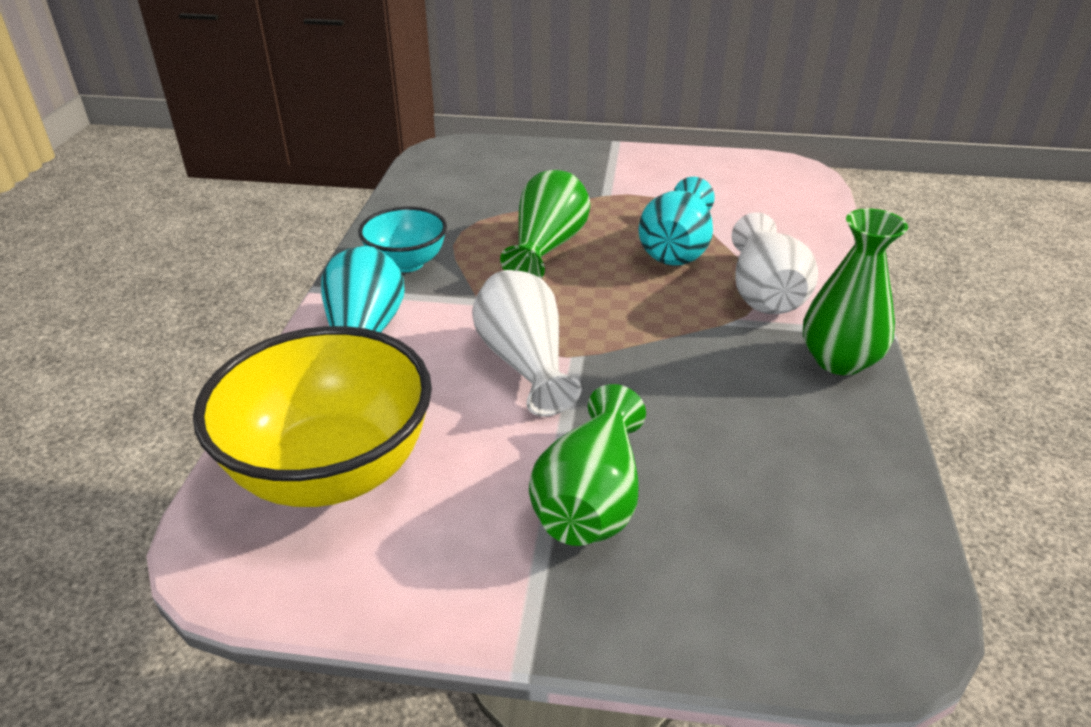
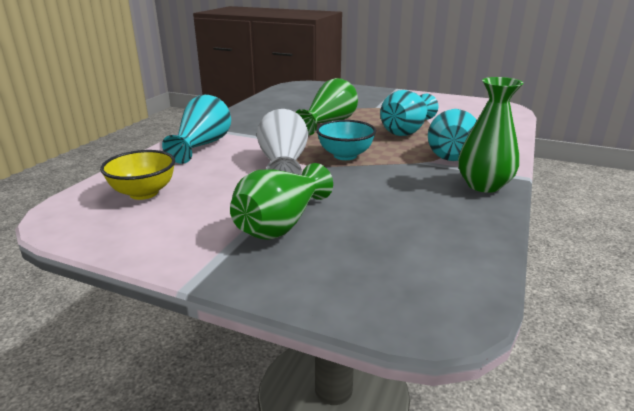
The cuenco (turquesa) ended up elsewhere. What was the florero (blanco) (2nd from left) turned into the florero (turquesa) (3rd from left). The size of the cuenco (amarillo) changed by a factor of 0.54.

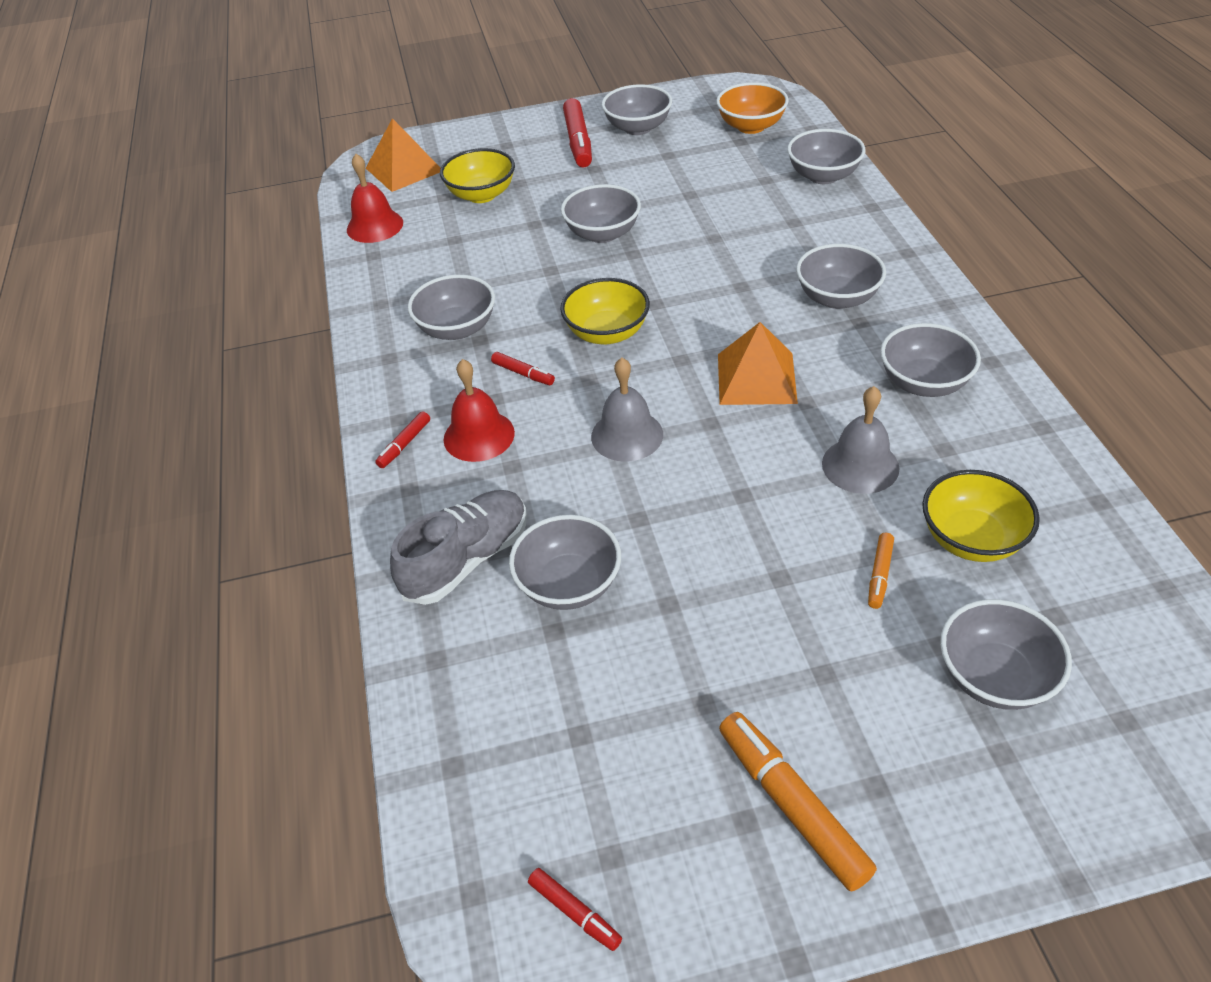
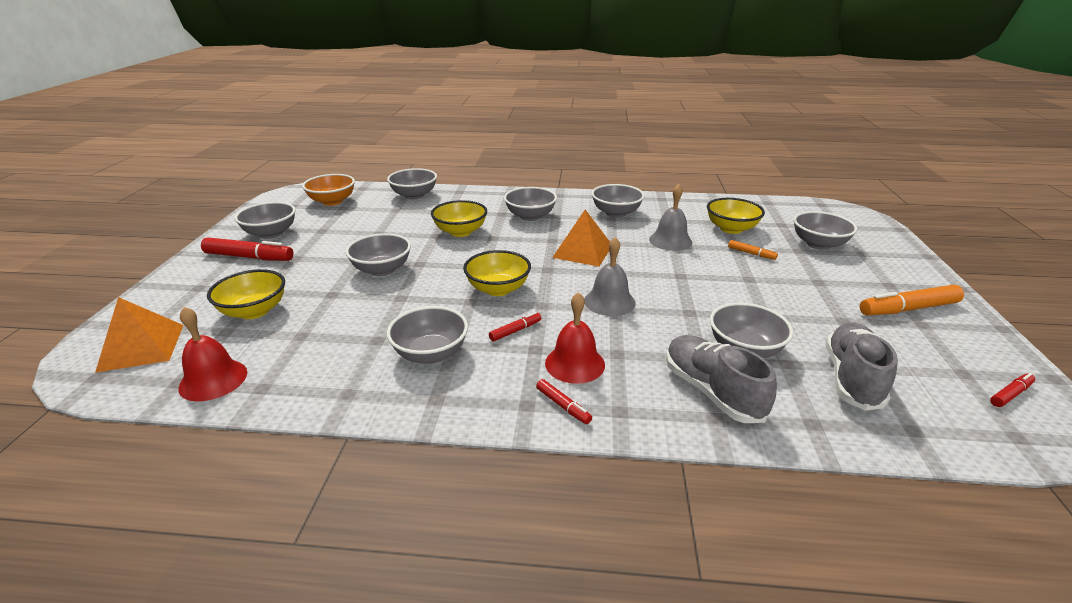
The second view gained the cuenco (amarillo) (2nd from left). The second view gained the zapato (gris) (2nd from left).

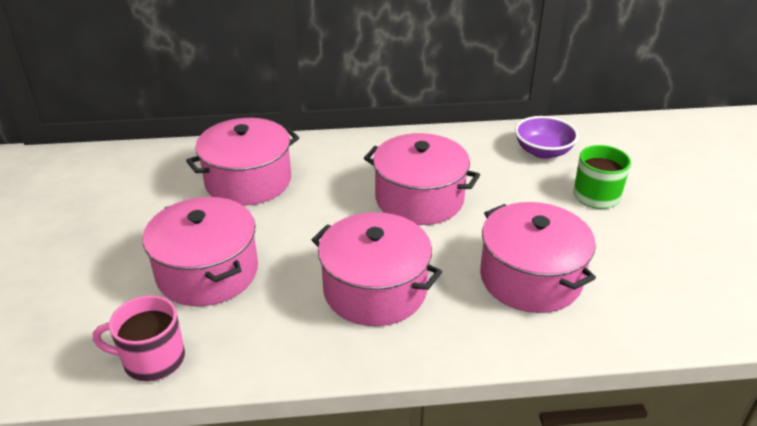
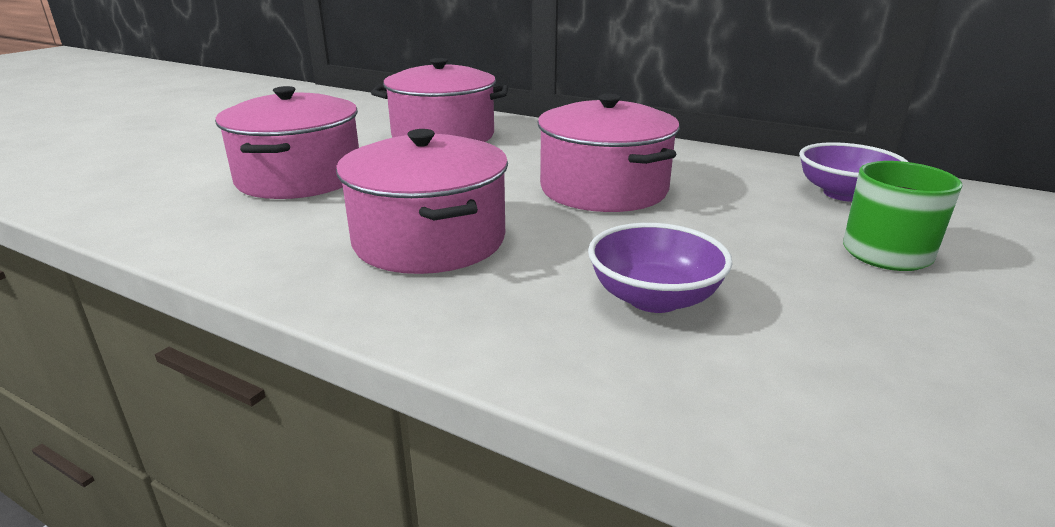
The second view lost the taza (rosa). Where the olla (rosa) (5th from left) stood, the cuenco (morado) (1st from left) came to stand.

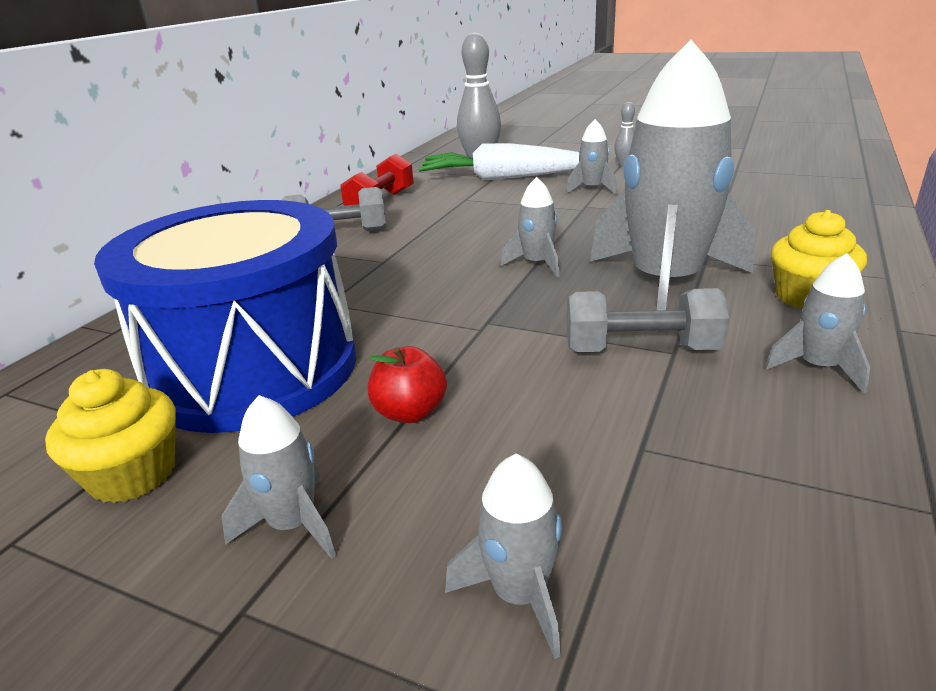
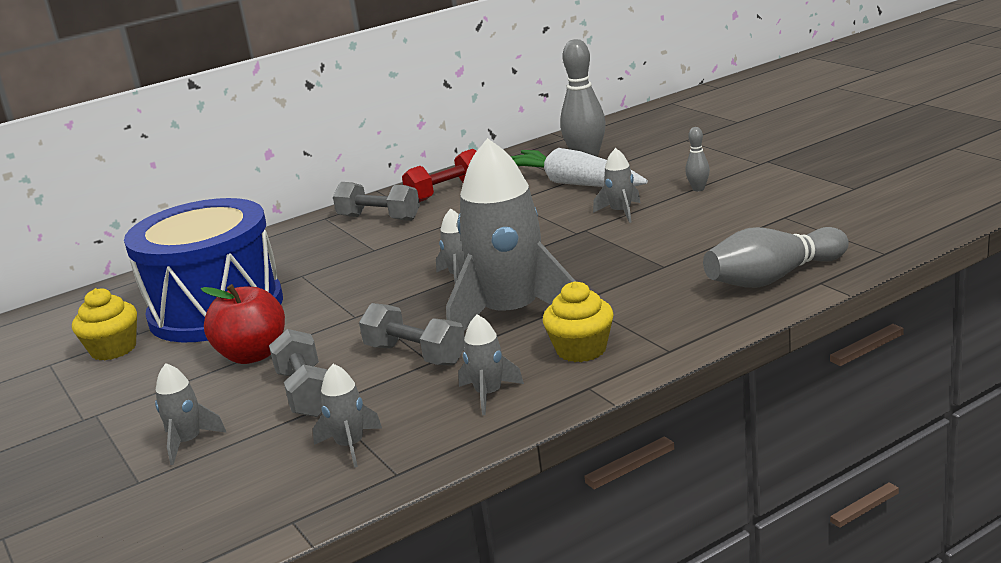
The second view gained the mancuerna (gris) (1st from left). The second view gained the bolo (gris) (3rd from left). The cohete (gris) (1st from left in the first image) ended up elsewhere. The size of the manzana (rojo) changed by a factor of 1.62.

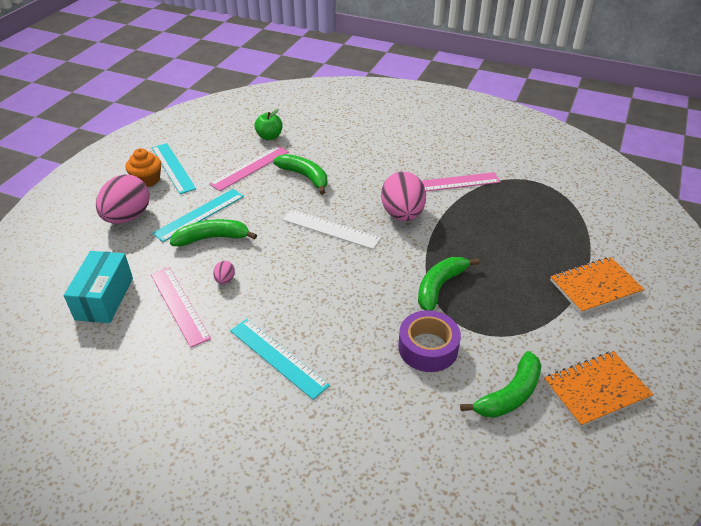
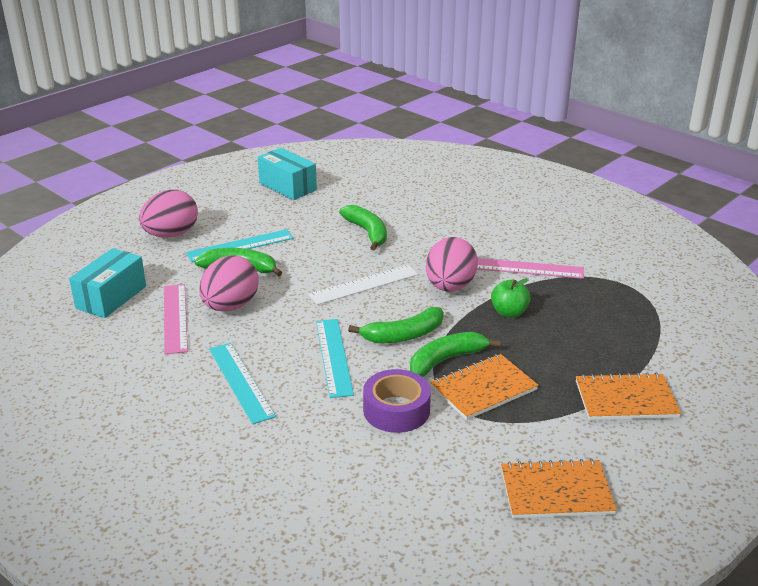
The second view lost the magdalena (naranja). The second view lost the regla (rosa) (2nd from left). The second view gained the caja (turquesa) (2nd from left). The second view gained the cuaderno (naranja) (1st from left). The regla (turquesa) (1st from left in the first image) ended up elsewhere. The manzana (verde) ended up elsewhere. The plátano (verde) (4th from left in the first image) ended up elsewhere. The regla (blanco) ended up facing another way, 75 degrees counterclockwise from before. The size of the huevo (rosa) (2nd from left) changed by a factor of 2.39.

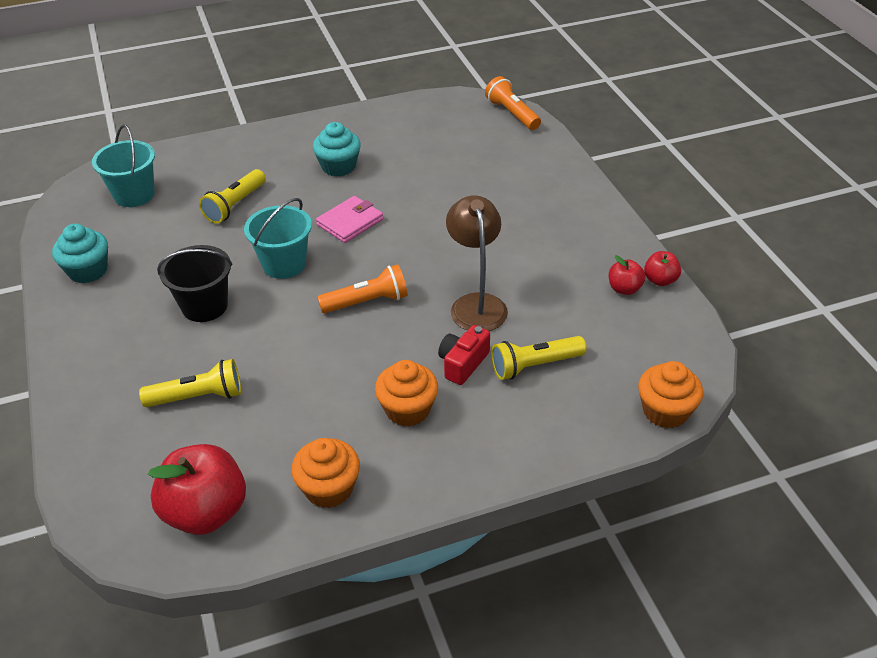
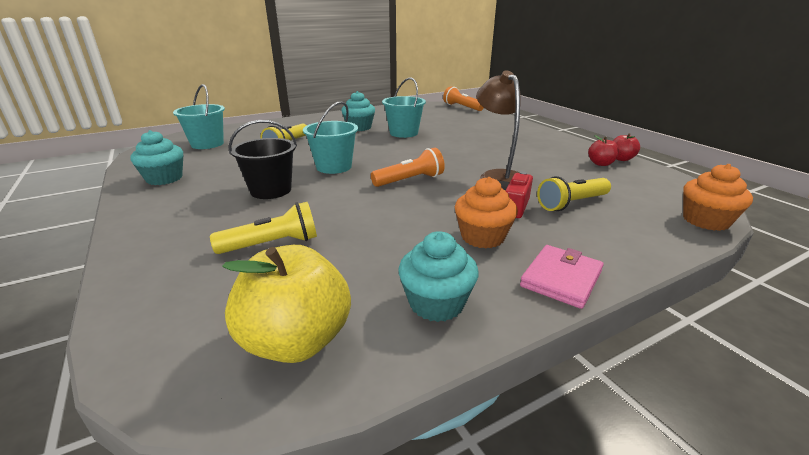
The second view gained the balde (turquesa) (3rd from left). The cartera (rosa) ended up elsewhere. What was the manzana (rojo) (1st from left) turned into the manzana (amarillo). What was the magdalena (naranja) (1st from left) turned into the magdalena (turquesa) (3rd from left).

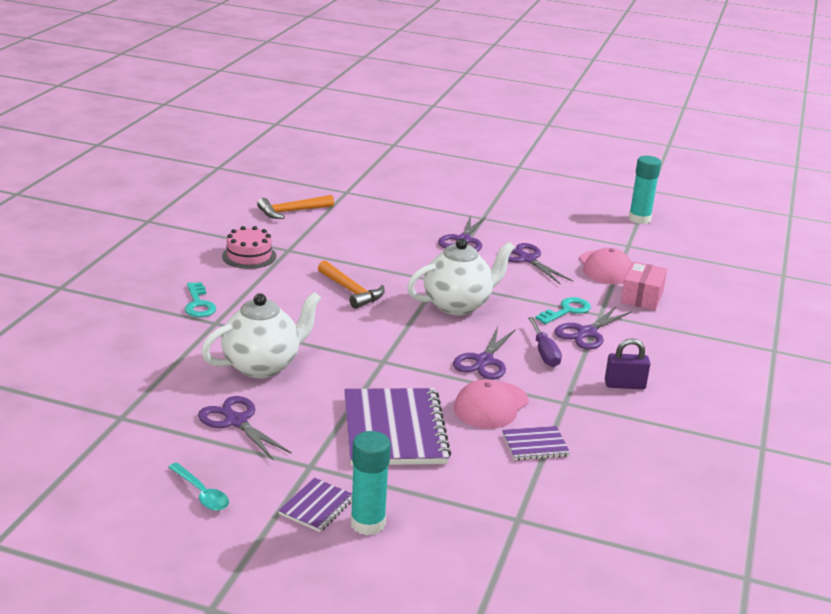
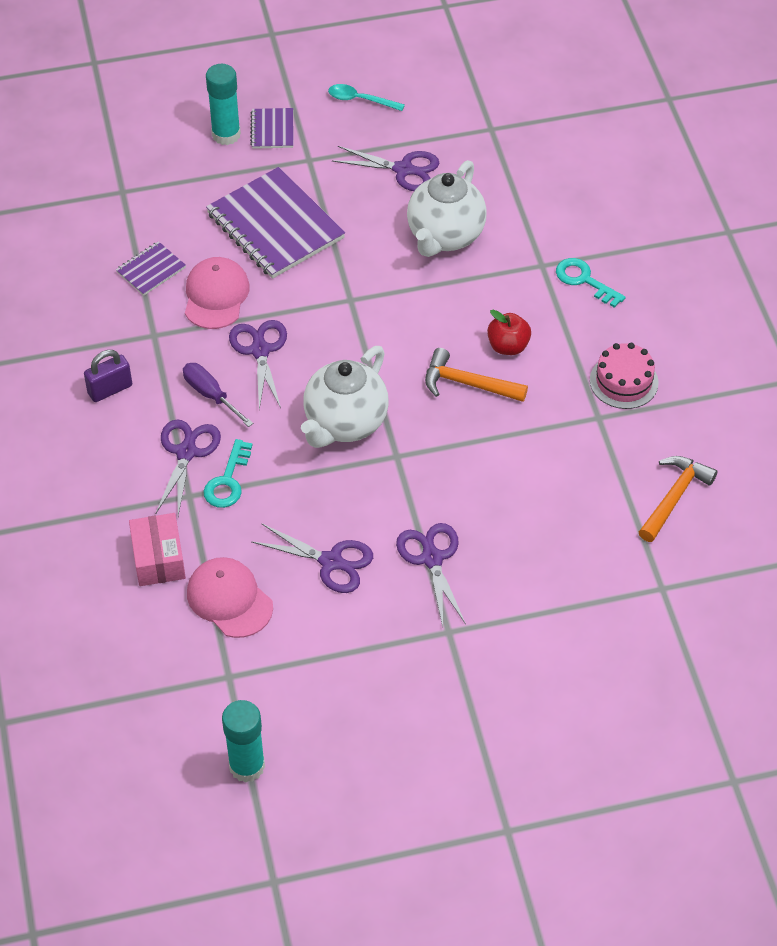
The second view gained the manzana (rojo).

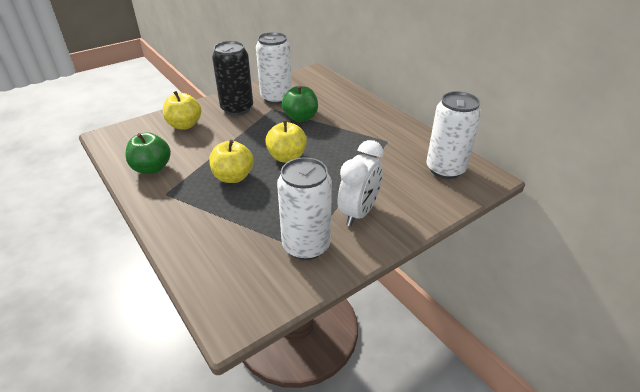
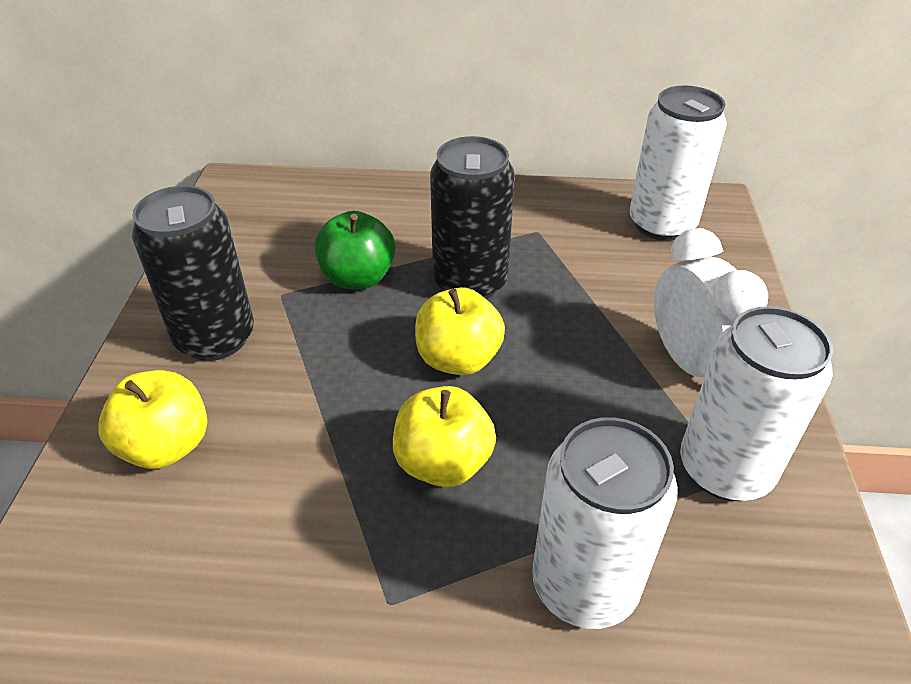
The second view lost the manzana (verde) (1st from left). The second view gained the lata (negro) (2nd from left). The lata (blanco) (1st from left) ended up elsewhere.

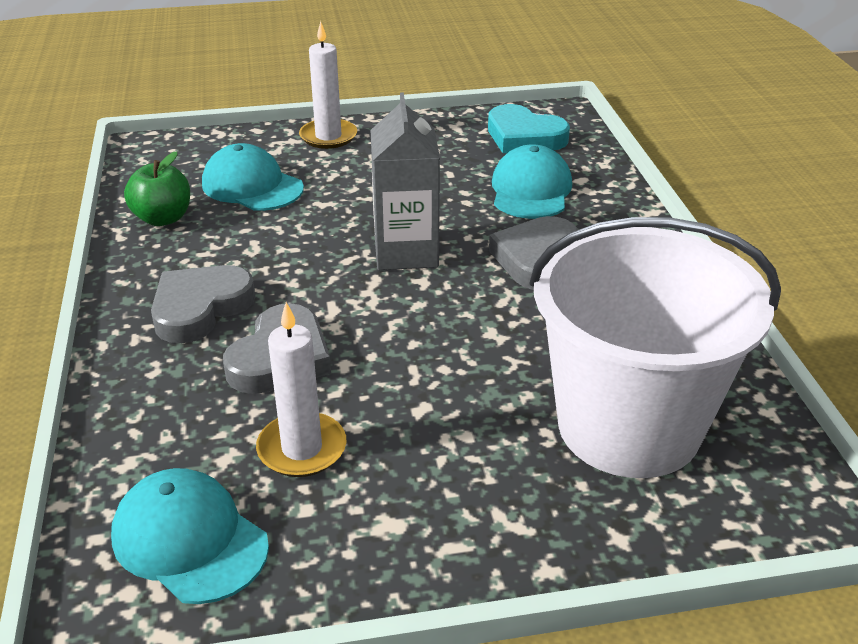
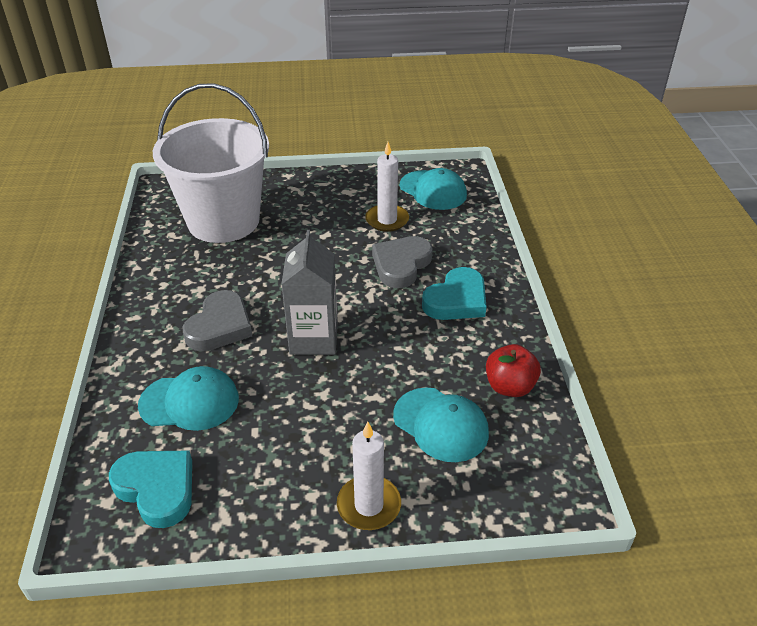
What was the manzana (verde) turned into the manzana (rojo). What was the corazón (gris) (1st from left) turned into the corazón (turquesa) (2nd from left). The gorra (turquesa) (3rd from left in the first image) ended up facing another way, 105 degrees counterclockwise from before.

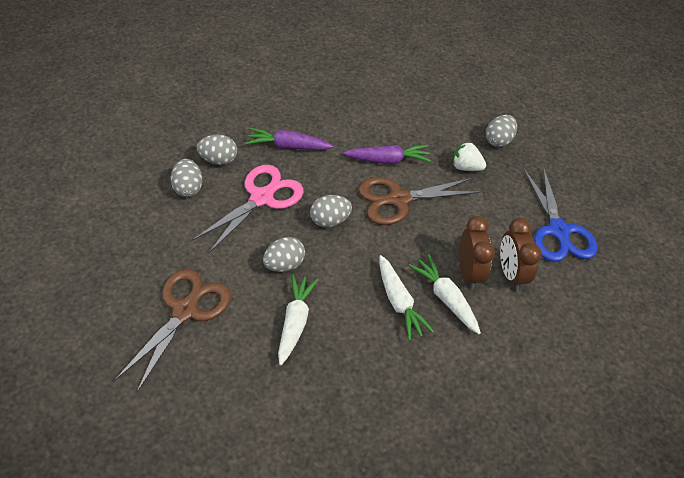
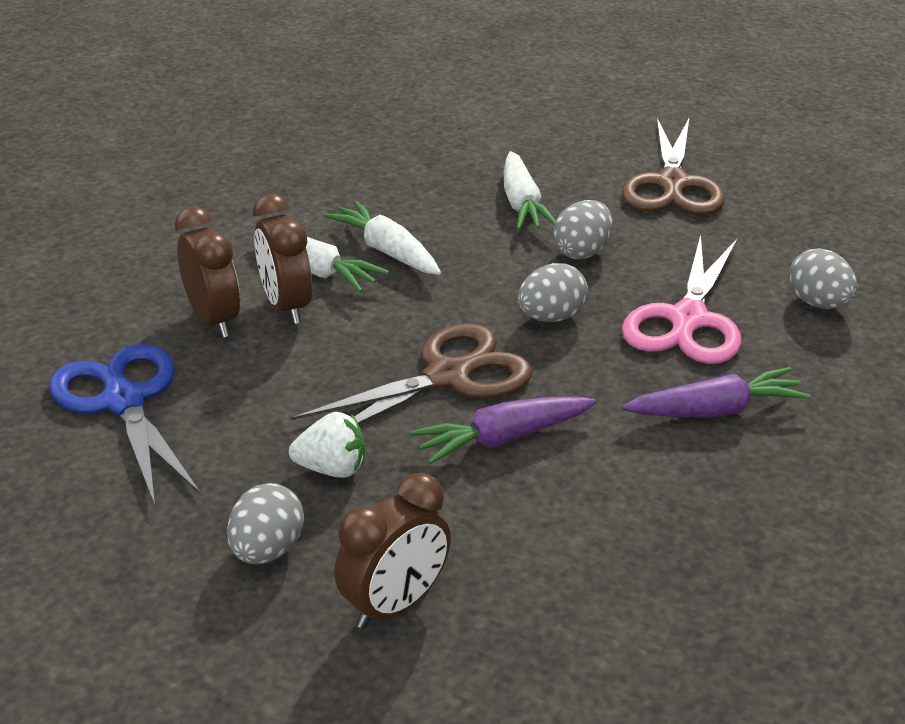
The second view lost the huevo (gris) (2nd from left). The second view gained the despertador (marrón) (3rd from left).

